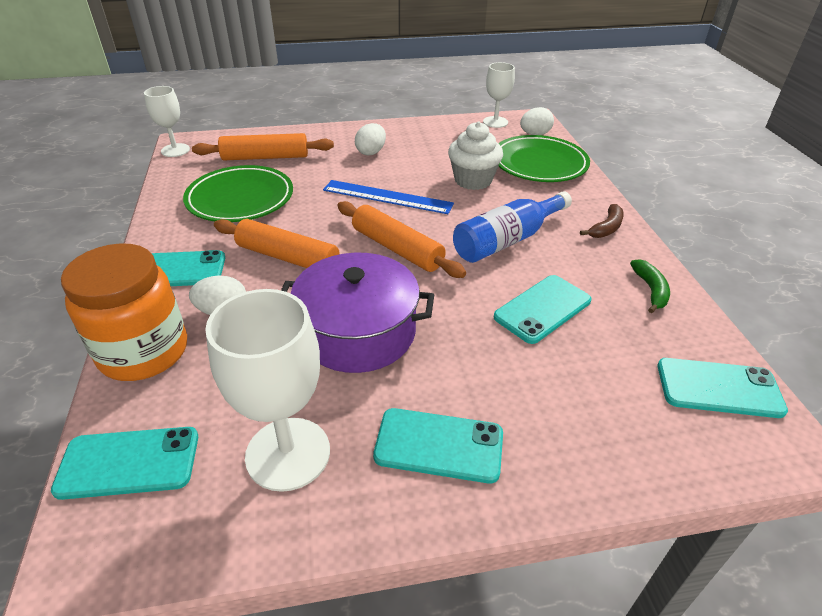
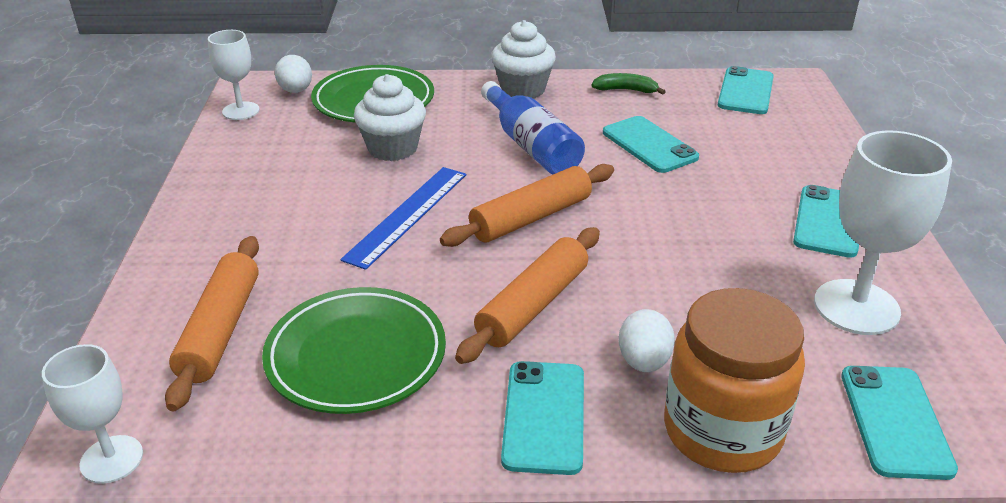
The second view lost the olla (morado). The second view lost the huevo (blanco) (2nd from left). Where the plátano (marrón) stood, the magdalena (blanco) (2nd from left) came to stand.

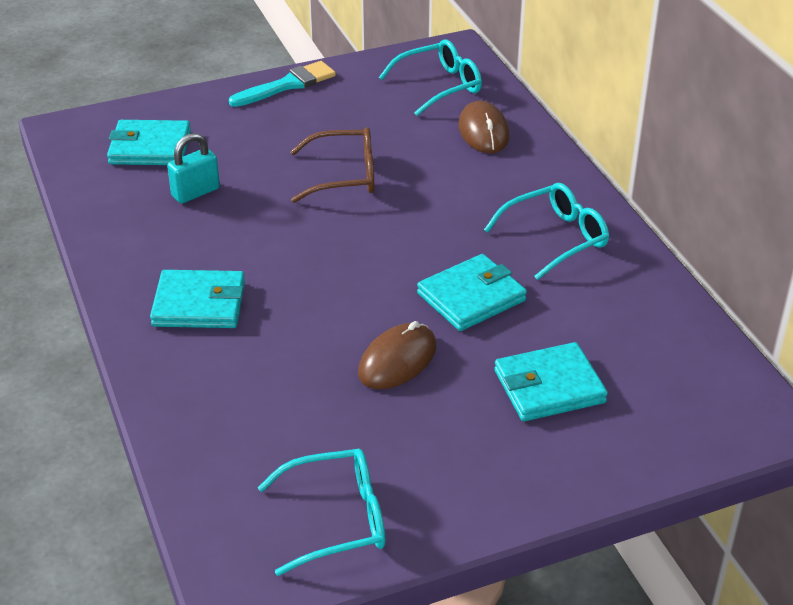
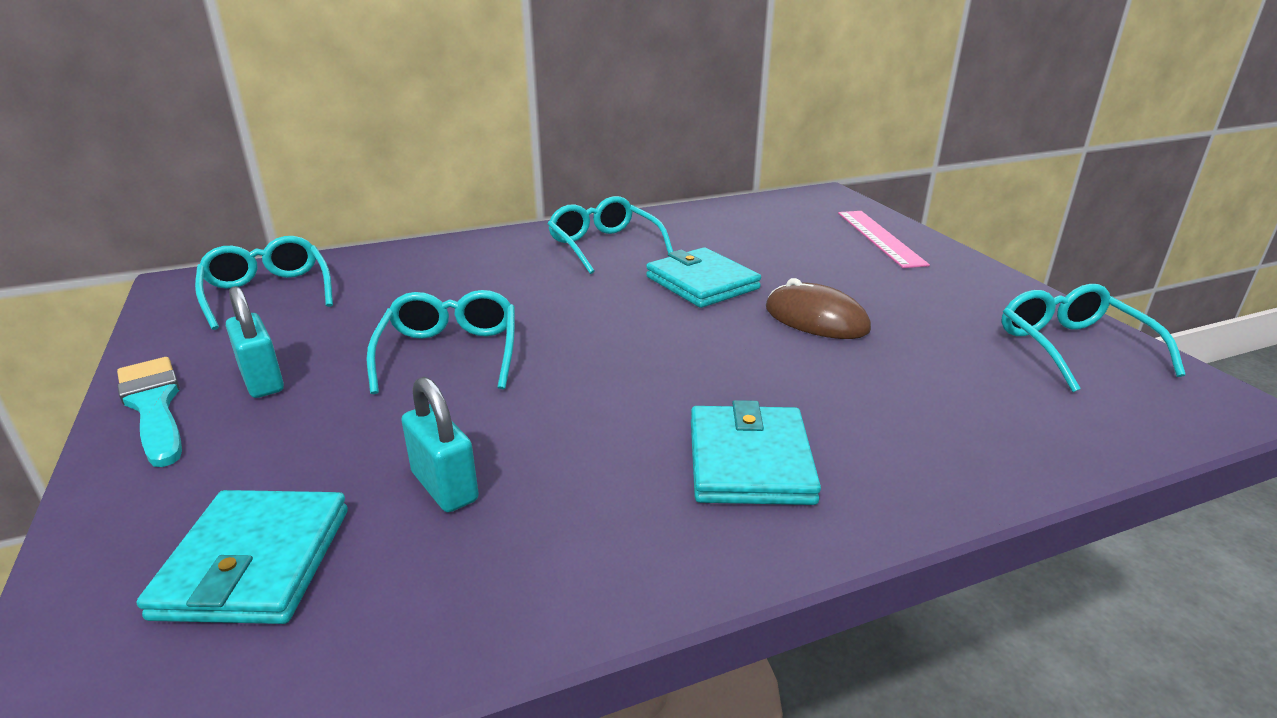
The second view lost the ratón (marrón) (2nd from left). The second view lost the cartera (turquesa) (4th from left). The second view gained the candado (turquesa) (1st from left). The second view gained the regla (rosa). What was the gafas (marrón) turned into the gafas (turquesa) (2nd from left).

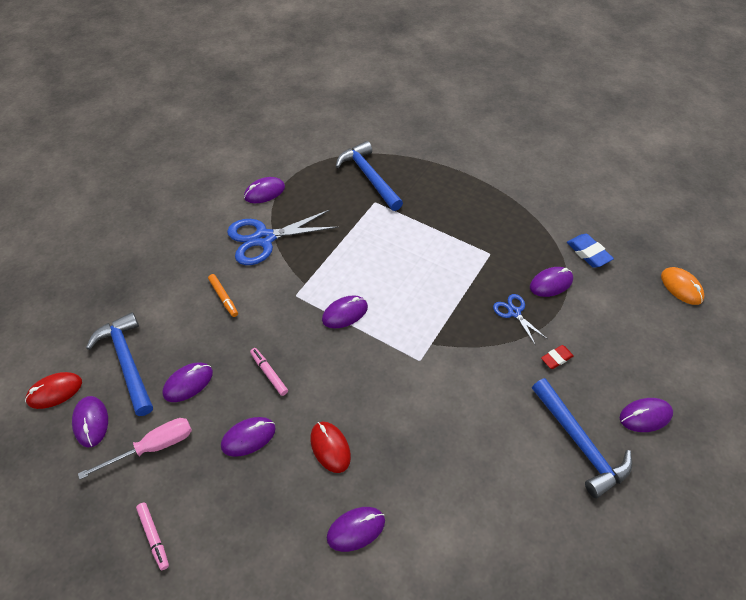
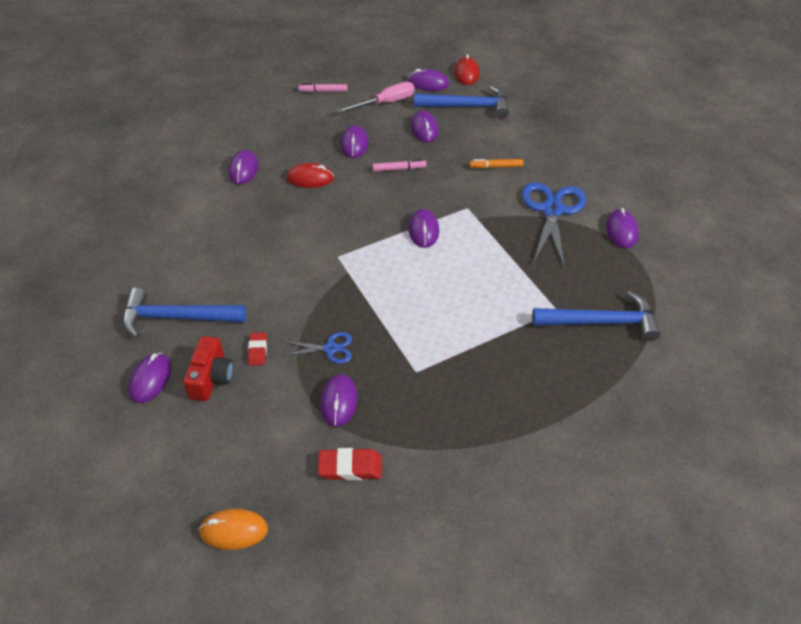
The second view gained the cámara (rojo). What was the goma de borrar (azul) turned into the goma de borrar (rojo) (2nd from left). The destornillador (rosa) ended up facing another way, 120 degrees counterclockwise from before.

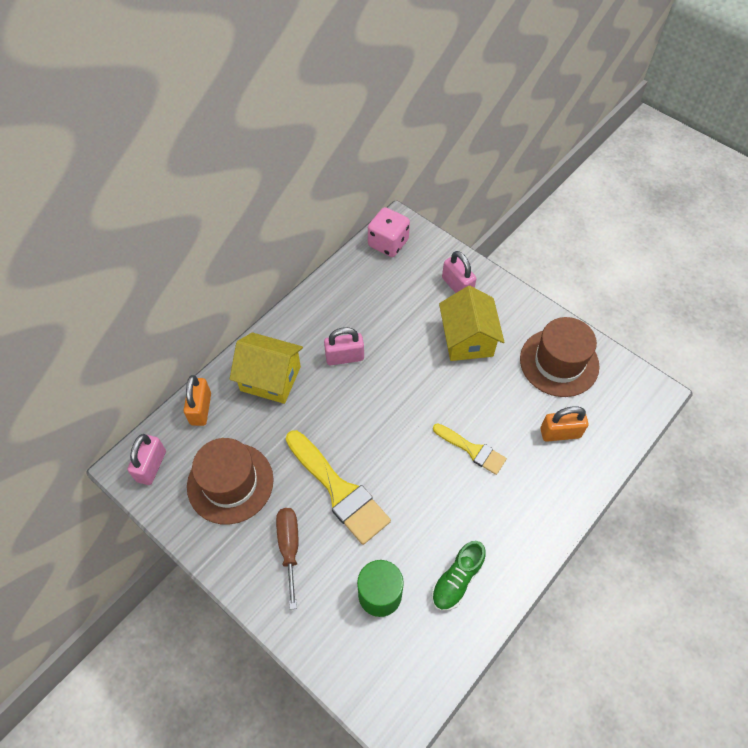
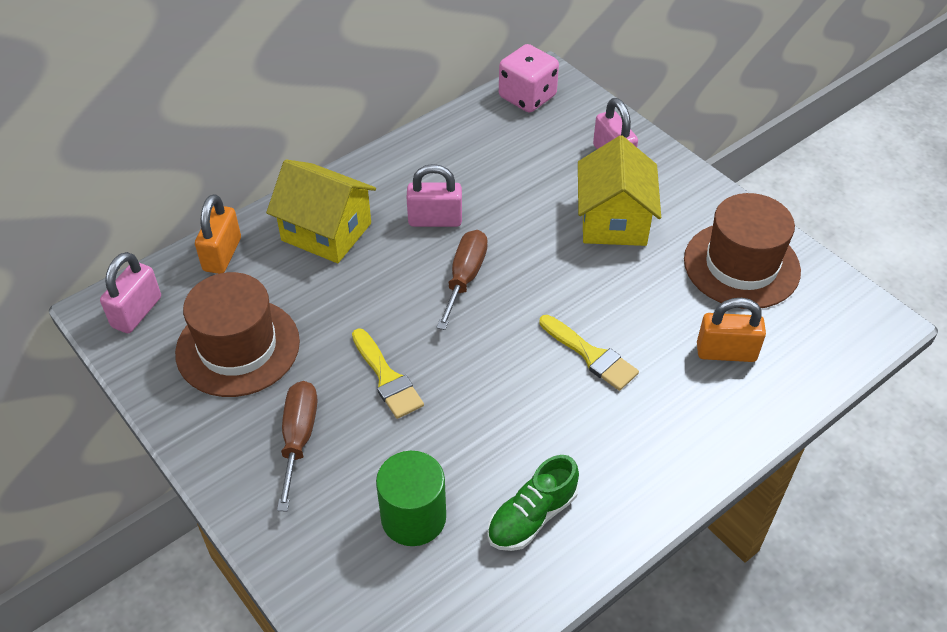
The second view gained the destornillador (marrón) (2nd from left). The size of the pincel (amarillo) (1st from left) changed by a factor of 0.58.

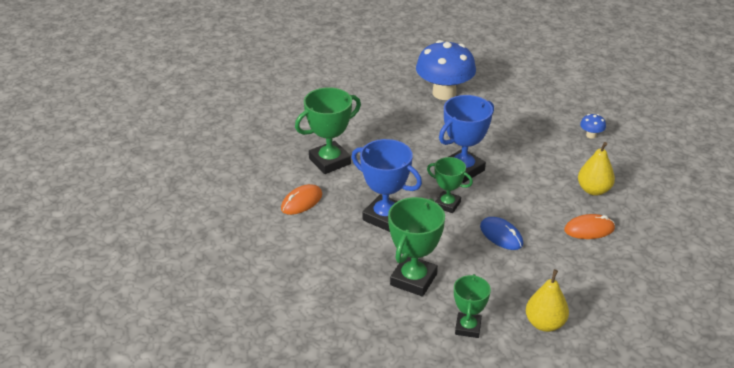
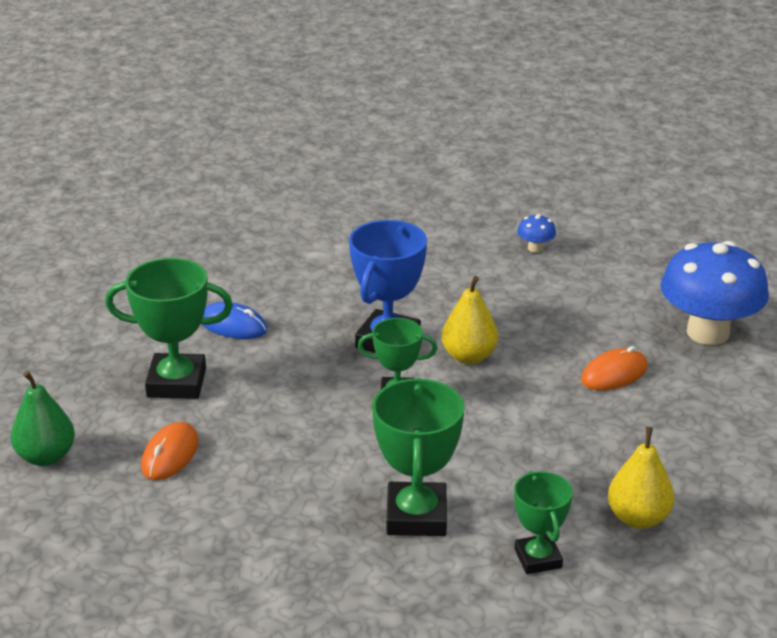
The second view lost the trofeo (azul) (1st from left). The second view gained the pera (verde). The seta (azul) (1st from left in the first image) ended up elsewhere. The ratón (azul) ended up elsewhere. The pera (amarillo) (2nd from left in the first image) ended up elsewhere. The trofeo (verde) (1st from left) ended up facing another way, 60 degrees clockwise from before.

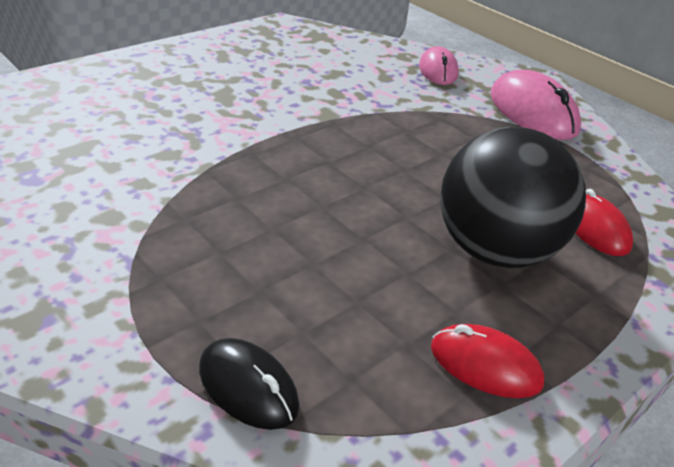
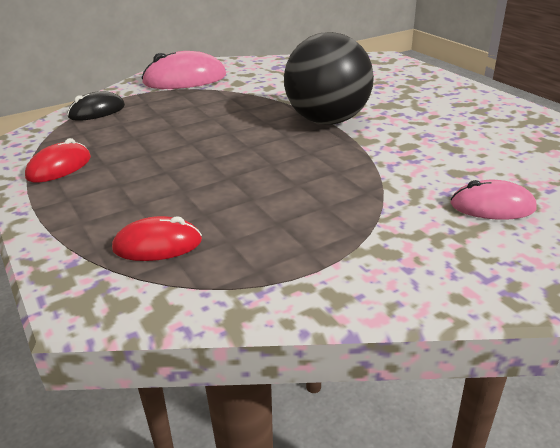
The pelota (negro) ended up elsewhere. The ratón (rosa) (2nd from left in the first image) ended up elsewhere.

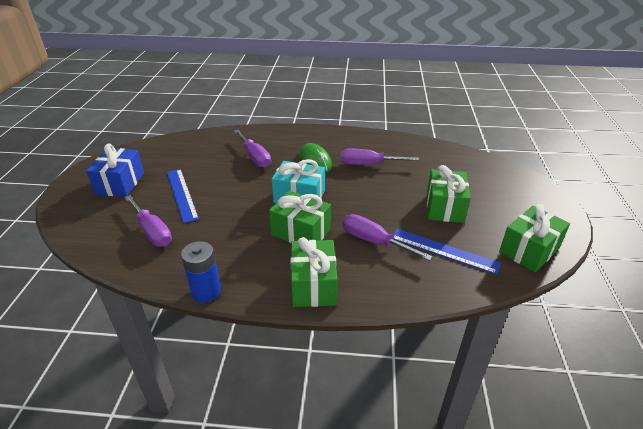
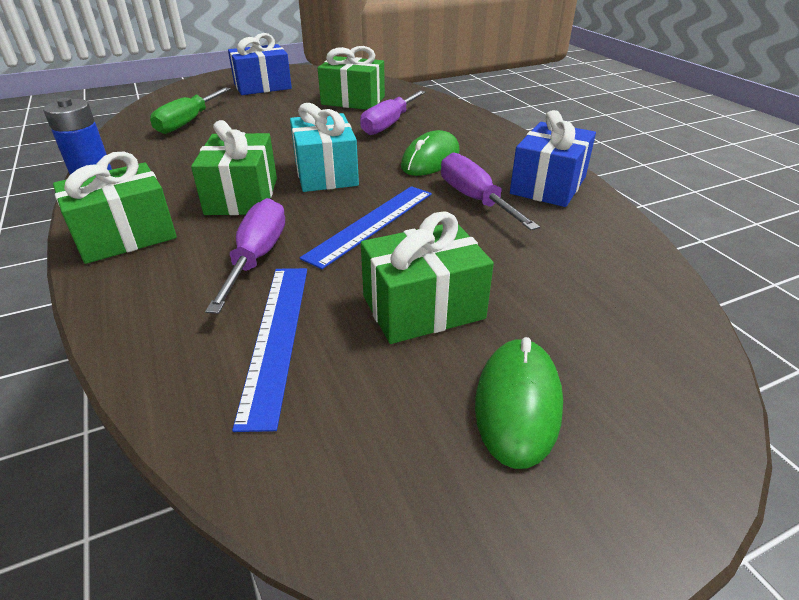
The second view gained the ratón (verde) (2nd from left). The second view gained the regalo (azul) (2nd from left). The regla (azul) (1st from left in the first image) ended up elsewhere. The regalo (verde) (4th from left in the first image) ended up elsewhere. What was the destornillador (morado) (1st from left) turned into the destornillador (verde).

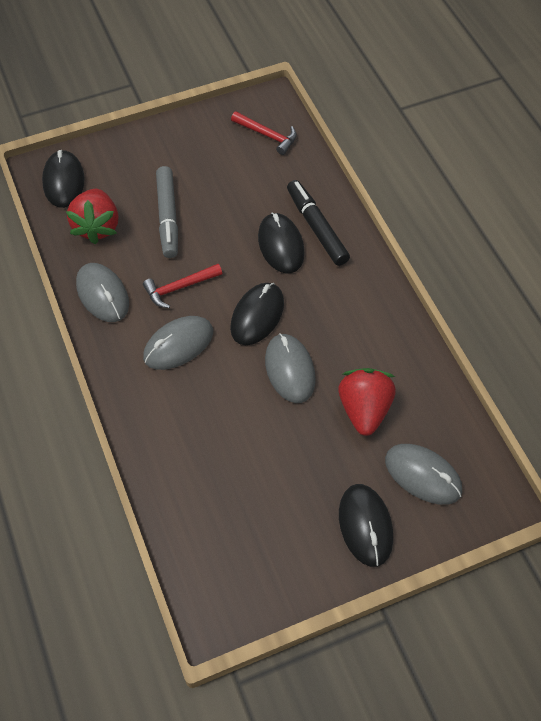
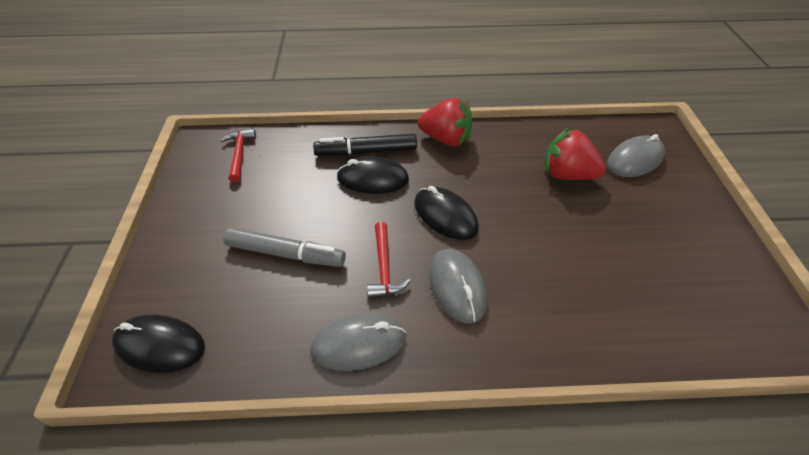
The second view lost the ratón (gris) (3rd from left). The second view lost the ratón (negro) (4th from left). The fresa (rojo) (1st from left) ended up elsewhere. The martillo (rojo) (2nd from left in the first image) ended up facing another way, 60 degrees counterclockwise from before.

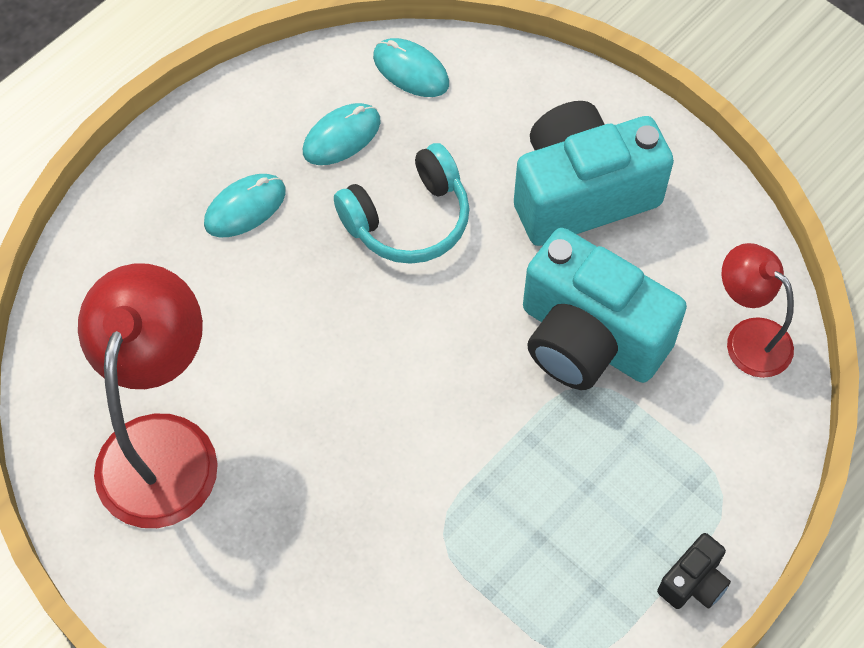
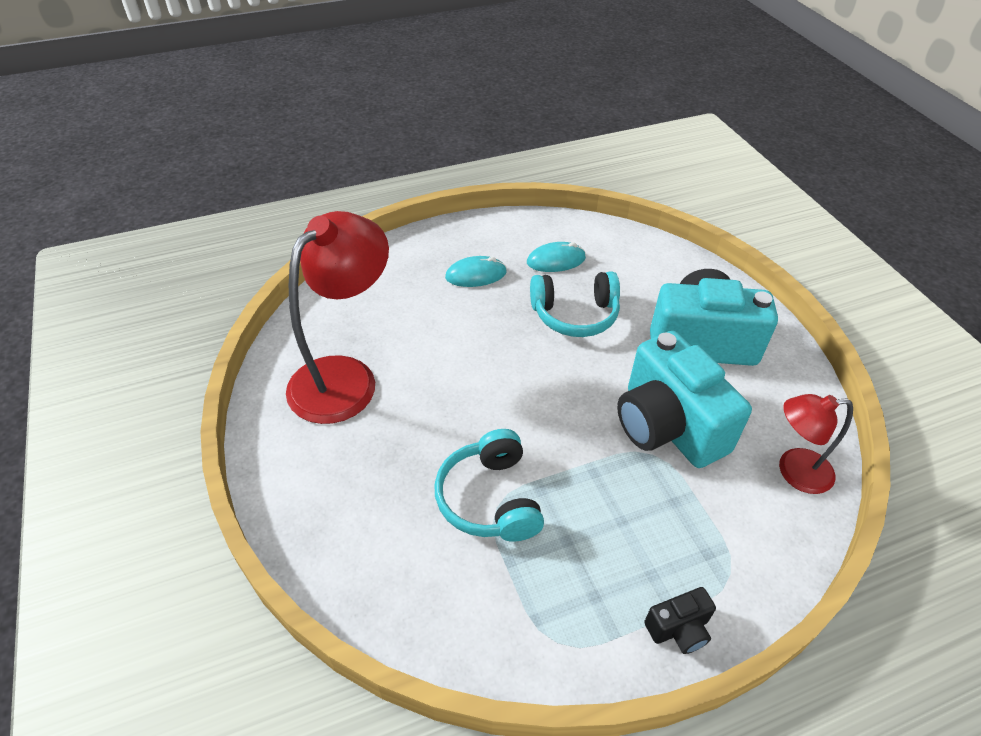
The second view lost the ratón (turquesa) (3rd from left). The second view gained the auriculares (turquesa) (1st from left). The lámpara (rojo) (2nd from left) ended up facing another way, 75 degrees counterclockwise from before.

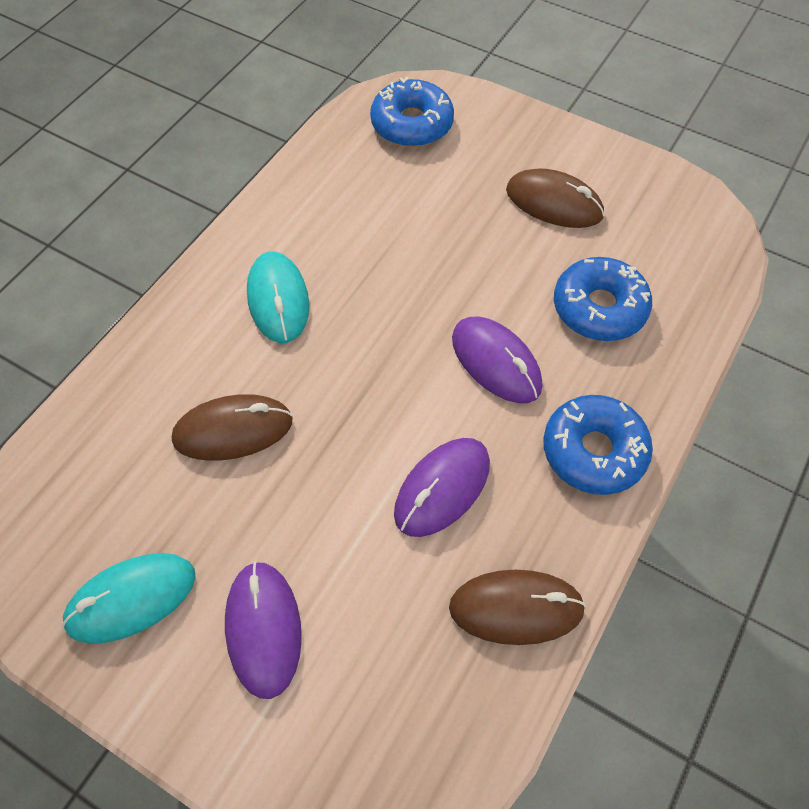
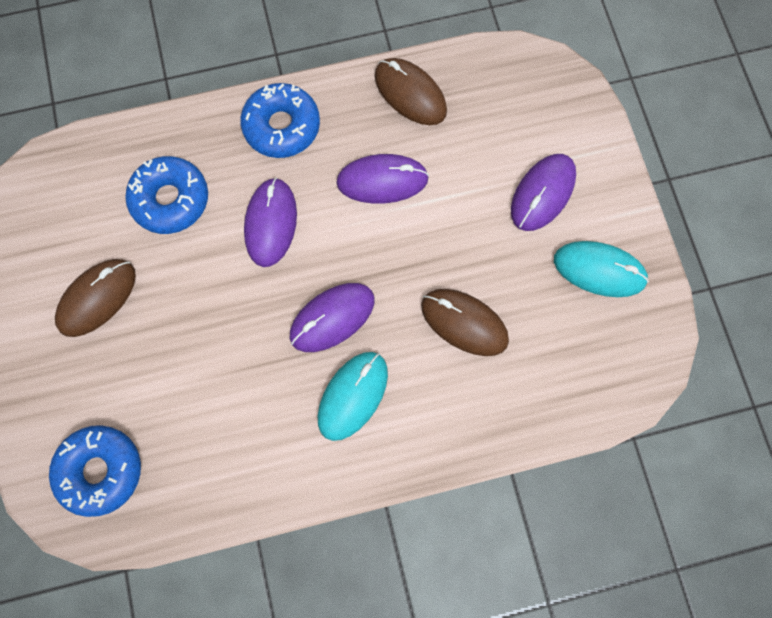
The second view gained the ratón (morado) (2nd from left). The ratón (marrón) (3rd from left in the first image) ended up facing another way, 60 degrees clockwise from before.

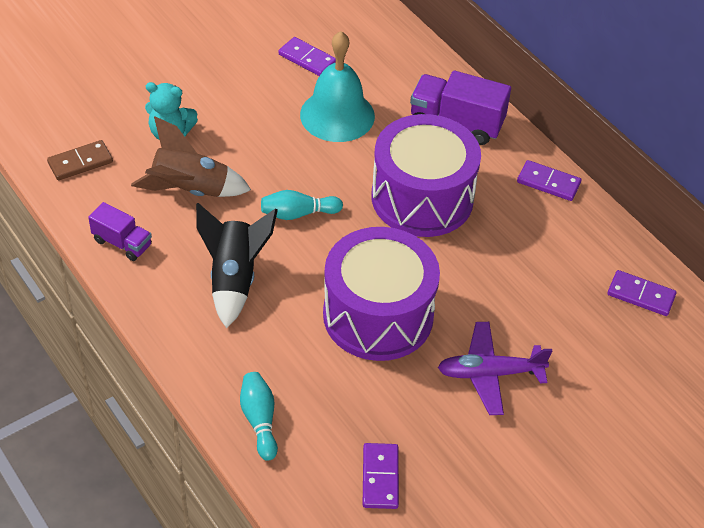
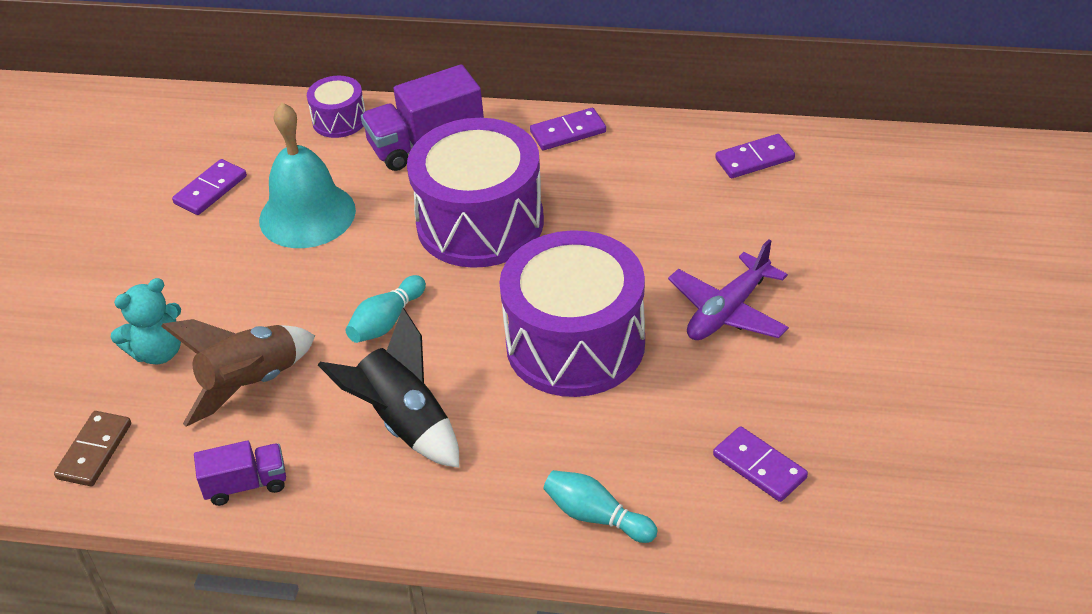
The second view gained the tambor (morado) (1st from left). The ficha de dominó (morado) (1st from left) ended up facing another way, 45 degrees counterclockwise from before.

